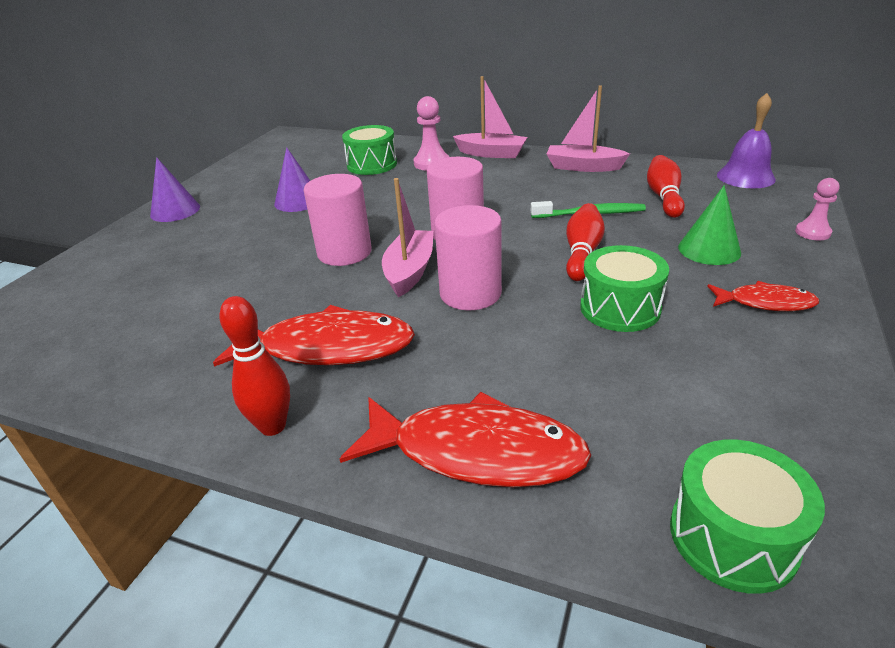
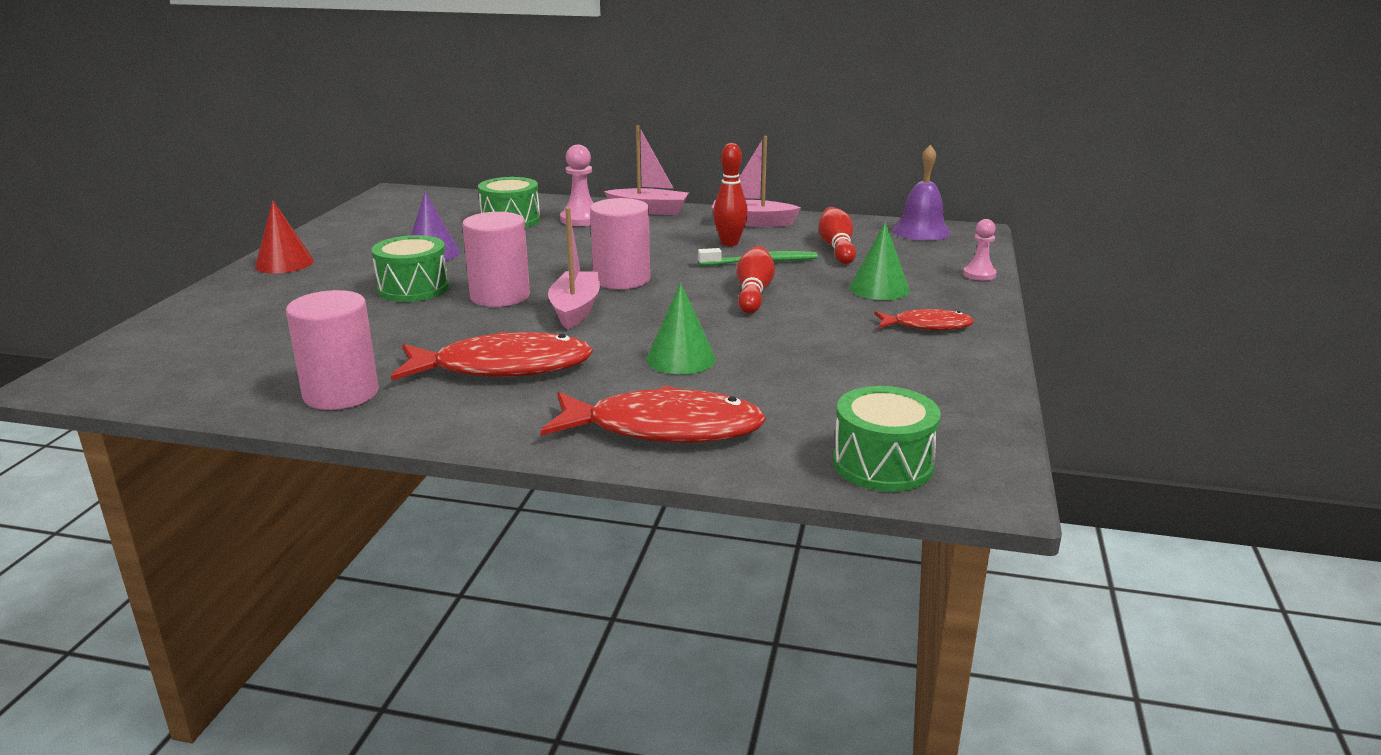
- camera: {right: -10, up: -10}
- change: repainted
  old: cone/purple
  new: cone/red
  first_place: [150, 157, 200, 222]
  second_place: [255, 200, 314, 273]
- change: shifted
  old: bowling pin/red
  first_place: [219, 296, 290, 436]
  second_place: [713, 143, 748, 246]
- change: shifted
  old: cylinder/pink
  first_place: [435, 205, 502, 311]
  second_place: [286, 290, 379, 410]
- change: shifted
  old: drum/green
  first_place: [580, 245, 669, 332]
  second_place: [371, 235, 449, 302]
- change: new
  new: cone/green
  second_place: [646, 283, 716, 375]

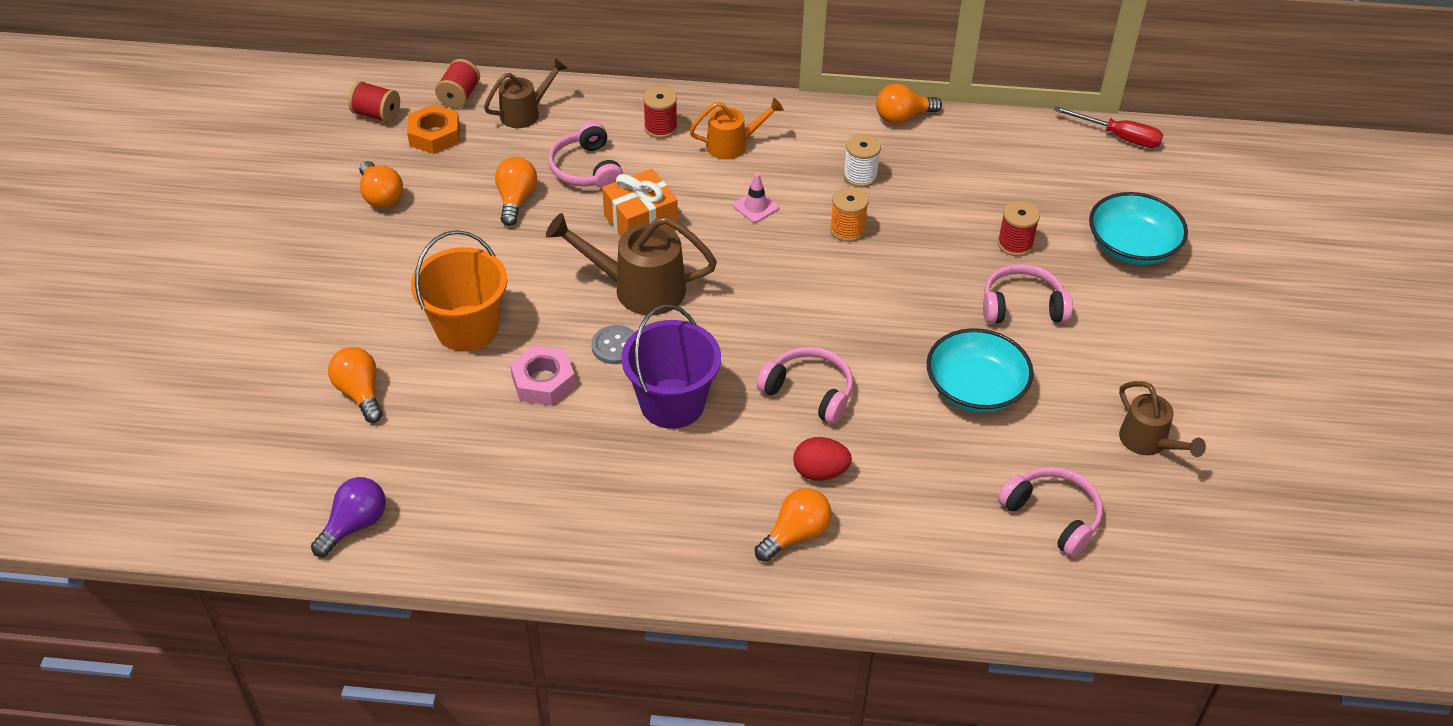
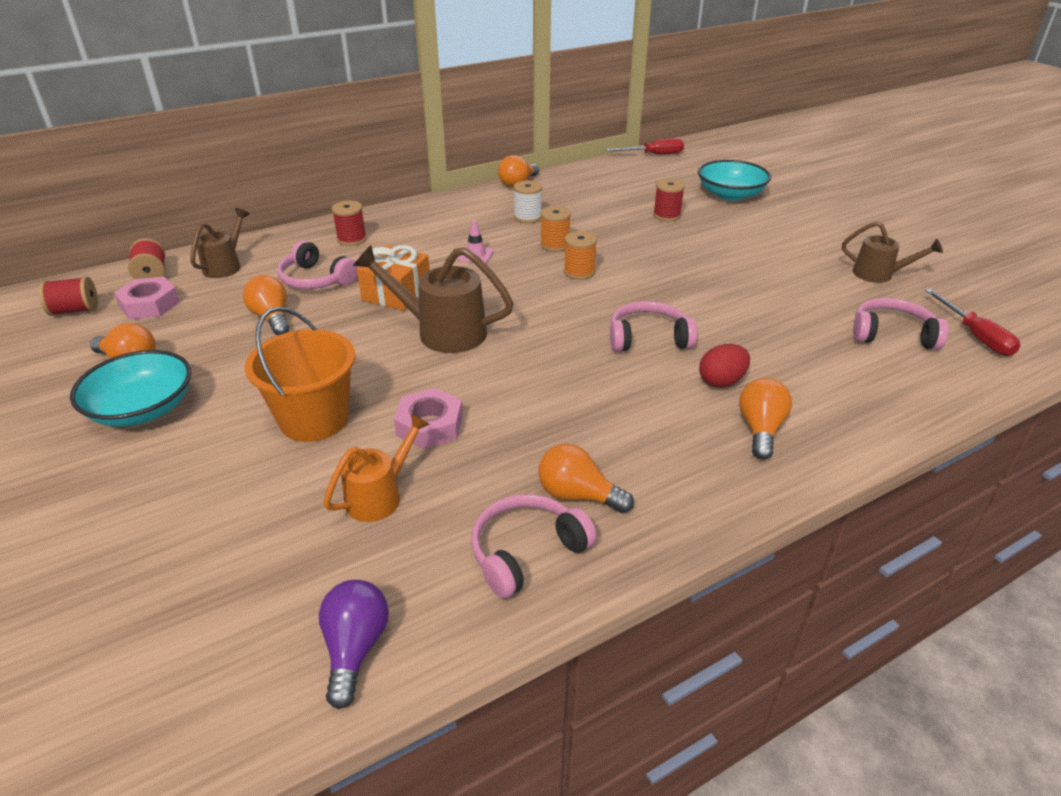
- camera: {right: -35, up: -10}
- change: shifted
  old: light bulb/orange
  first_place: [328, 347, 383, 423]
  second_place: [538, 443, 634, 513]
- change: repainted
  old: nut/orange
  new: nut/pink
  first_place: [407, 104, 460, 154]
  second_place: [114, 277, 180, 319]
- change: rotated
  old: watering can/brown
  first_place: [546, 213, 717, 315]
  second_place: [353, 245, 514, 353]
  degrees: 45
- change: gone
  old: button/grey
  first_place: [591, 325, 634, 364]
- change: gone
  old: bucket/purple
  first_place: [621, 305, 721, 429]
- change: shifted
  old: watering can/orange
  first_place: [689, 98, 784, 160]
  second_place: [324, 414, 430, 522]
- change: shifted
  old: bowl/turquoise
  first_place: [927, 328, 1033, 413]
  second_place: [70, 350, 191, 427]
- change: shifted
  old: headphones/pink
  first_place: [983, 264, 1073, 324]
  second_place: [471, 494, 597, 599]
- change: new
  new: spool/orange
  second_place: [564, 231, 597, 280]
- change: new
  new: screwdriver/red
  second_place: [925, 289, 1020, 356]

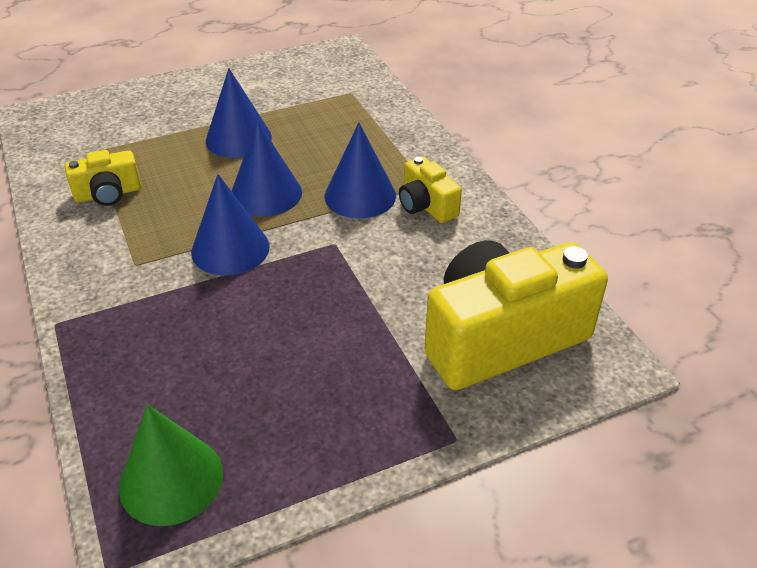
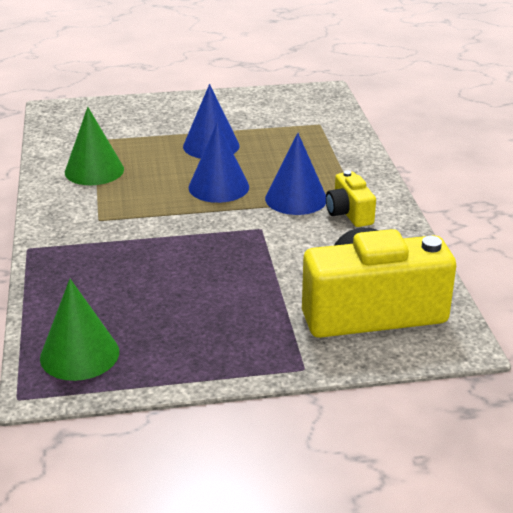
- camera: {right: 15, up: -10}
- change: swapped
  old: camera/yellow
  new: cone/green
  first_place: [65, 150, 141, 206]
  second_place: [65, 107, 124, 185]
- change: gone
  old: cone/blue
  first_place: [191, 174, 270, 276]

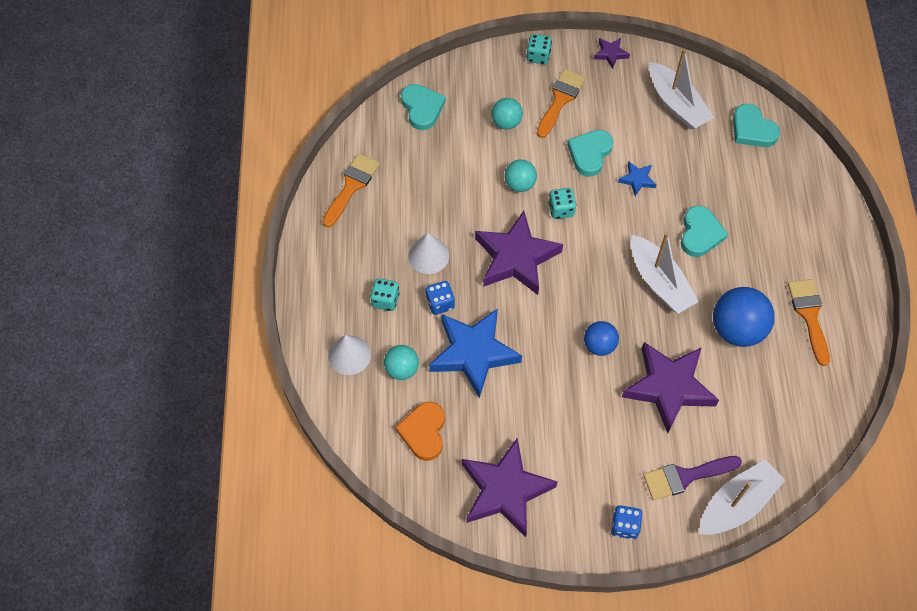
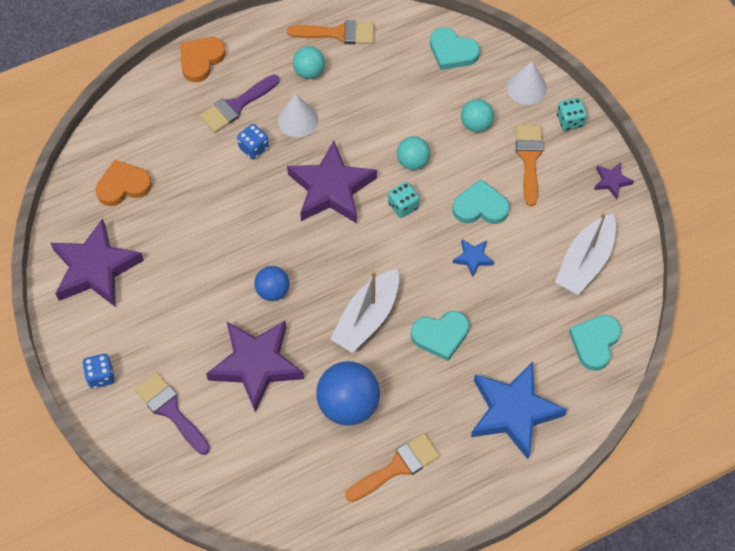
- camera: {right: 65, up: 0}
- change: shifted
  old: cone/white
  first_place: [328, 335, 371, 375]
  second_place: [507, 61, 547, 105]
- change: swapped
  old: dice/turquoise
  new: brush/purple
  first_place: [370, 278, 400, 311]
  second_place: [200, 74, 280, 133]
- change: shifted
  old: ball/turquoise
  first_place: [384, 345, 419, 380]
  second_place: [293, 46, 325, 79]
- change: rotated
  old: heart/turquoise
  first_place: [401, 84, 445, 130]
  second_place: [430, 27, 480, 70]
  degrees: 75
- change: shifted
  old: star/blue
  first_place: [429, 308, 522, 398]
  second_place: [471, 362, 567, 459]
- change: rotated
  old: brush/orange
  first_place: [537, 69, 586, 138]
  second_place: [516, 125, 543, 206]
  degrees: -90
- change: gone
  old: boat/white
  first_place: [699, 459, 785, 535]
- change: new
  new: heart/orange
  second_place: [180, 37, 226, 82]

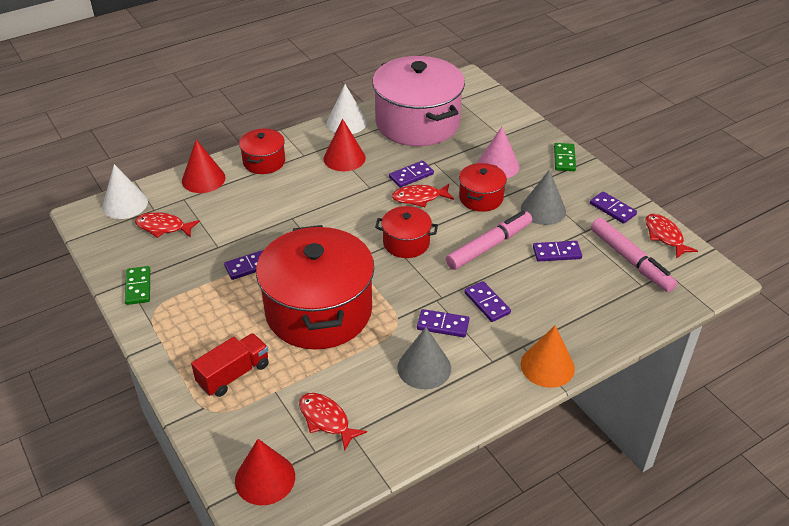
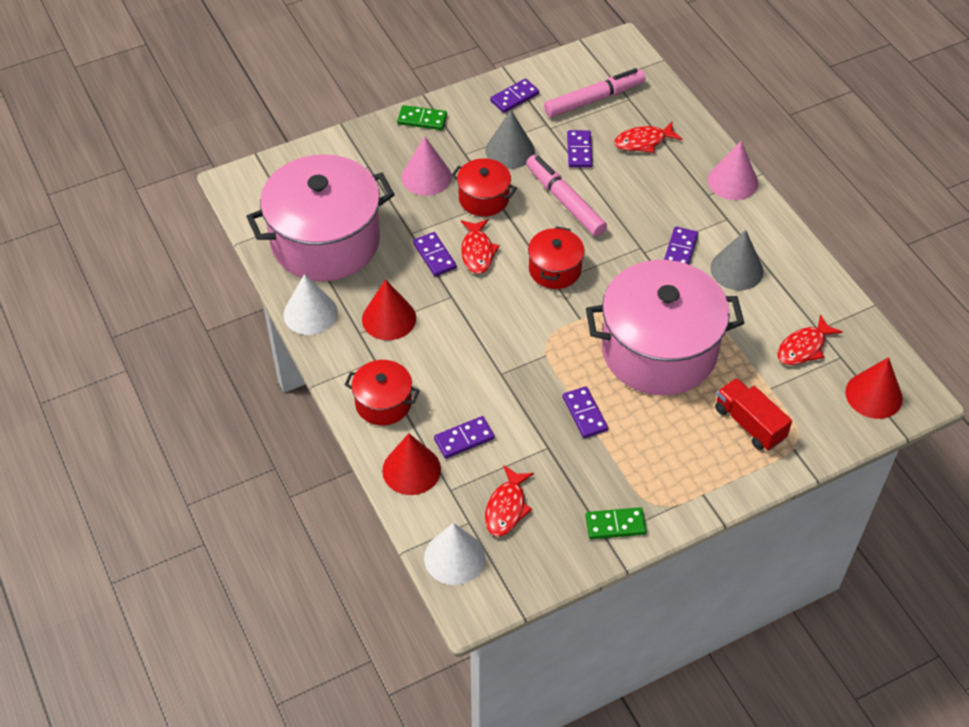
- camera: {right: -85, up: 10}
- change: repainted
  old: pot/red
  new: pot/pink
  first_place: [256, 225, 374, 350]
  second_place: [586, 260, 744, 395]
- change: shifted
  old: domino/purple
  first_place: [464, 281, 511, 322]
  second_place: [434, 416, 495, 458]
- change: repainted
  old: cone/orange
  new: cone/pink
  first_place: [520, 325, 575, 388]
  second_place: [708, 141, 758, 200]
- change: shifted
  old: fish/red
  first_place: [645, 214, 698, 259]
  second_place: [614, 122, 682, 153]

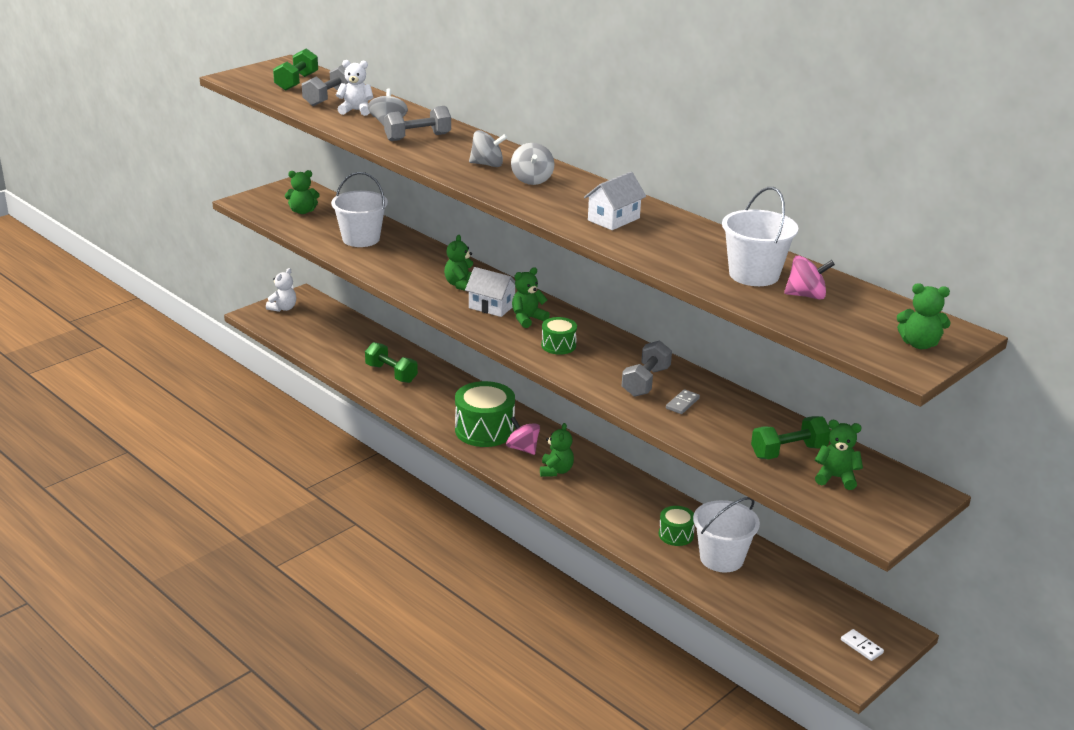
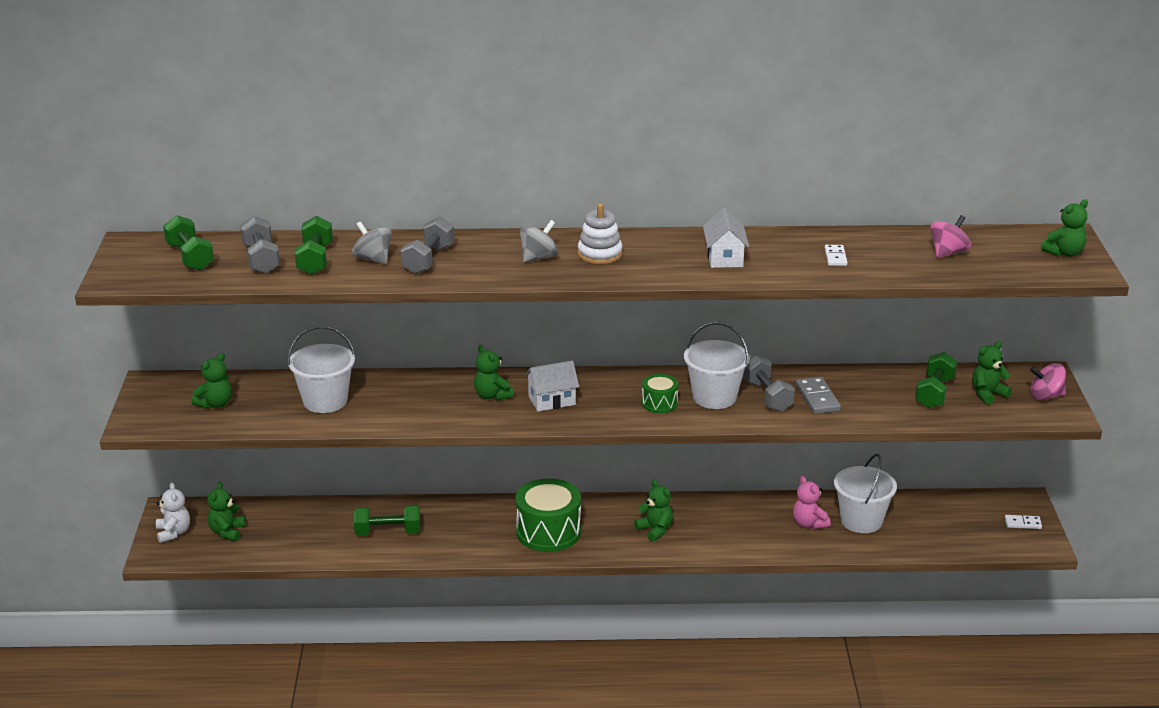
- camera: {right: -45, up: 0}
- change: swapped
  old: teddy bear/white
  new: dumbbell/green
  first_place: [336, 60, 374, 116]
  second_place: [295, 216, 333, 275]
- change: shifted
  old: spinning top/pink
  first_place: [506, 417, 540, 455]
  second_place: [1030, 363, 1066, 400]
- change: swapped
  old: spinning top/grey
  new: stacking toy/white
  first_place: [511, 143, 555, 185]
  second_place: [578, 204, 623, 264]
- change: shifted
  old: teddy bear/green
  first_place: [512, 267, 550, 328]
  second_place: [207, 481, 245, 541]
- change: swapped
  old: drum/green
  new: teddy bear/pink
  first_place: [659, 506, 694, 546]
  second_place: [793, 476, 831, 529]
- change: scaled
  old: domino/grey
  first_place: [666, 389, 700, 414]
  second_place: [796, 377, 841, 414]
  factor: 1.57
- change: shifted
  old: bucket/white
  first_place: [722, 187, 798, 286]
  second_place: [684, 322, 750, 409]
- change: new
  new: domino/white
  second_place: [825, 245, 847, 266]

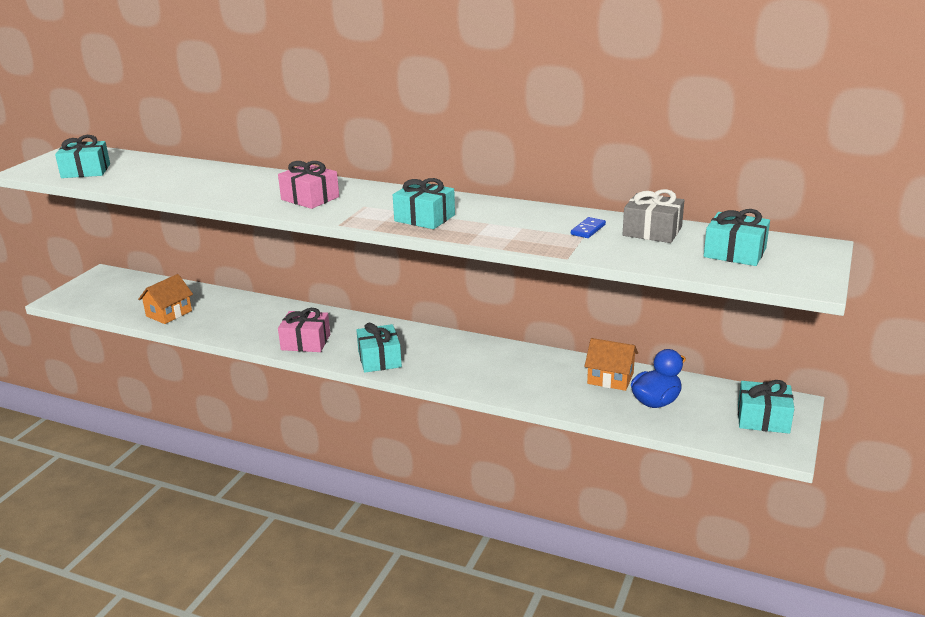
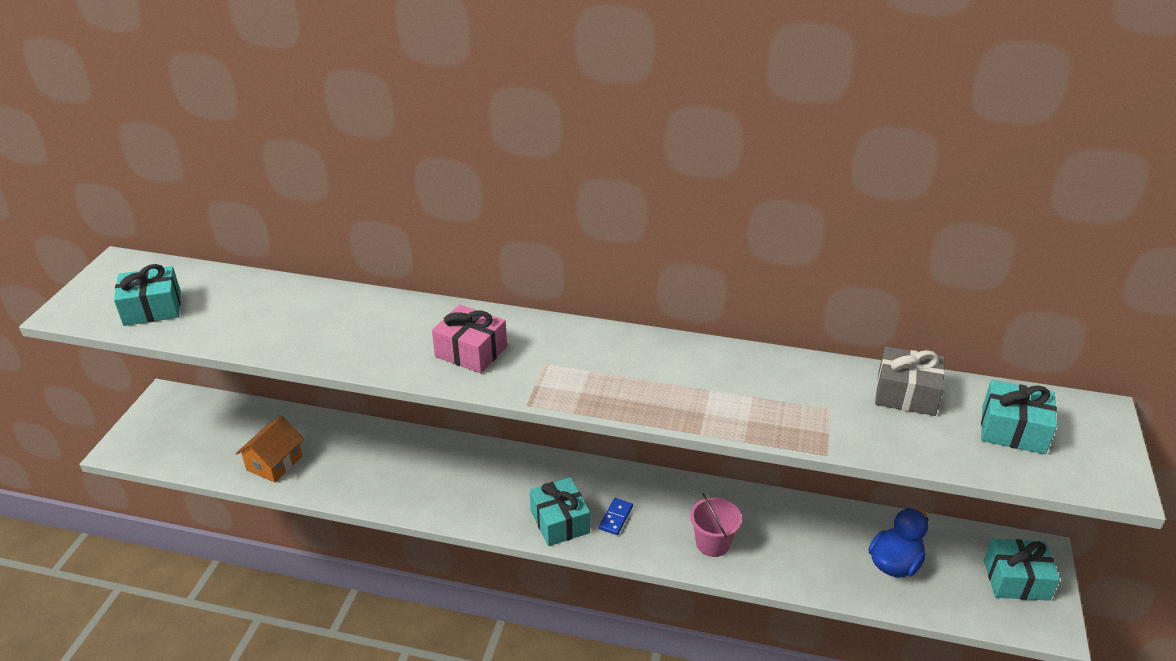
- camera: {right: -10, up: 10}
- change: gone
  old: gift/pink
  first_place: [278, 308, 330, 352]
- change: gone
  old: gift/turquoise
  first_place: [393, 178, 455, 229]
- change: shifted
  old: domino/blue
  first_place: [571, 217, 606, 238]
  second_place: [599, 498, 633, 535]
- change: gone
  old: house/orange
  first_place: [584, 338, 638, 391]
- change: new
  new: bucket/pink
  second_place: [690, 493, 742, 557]

